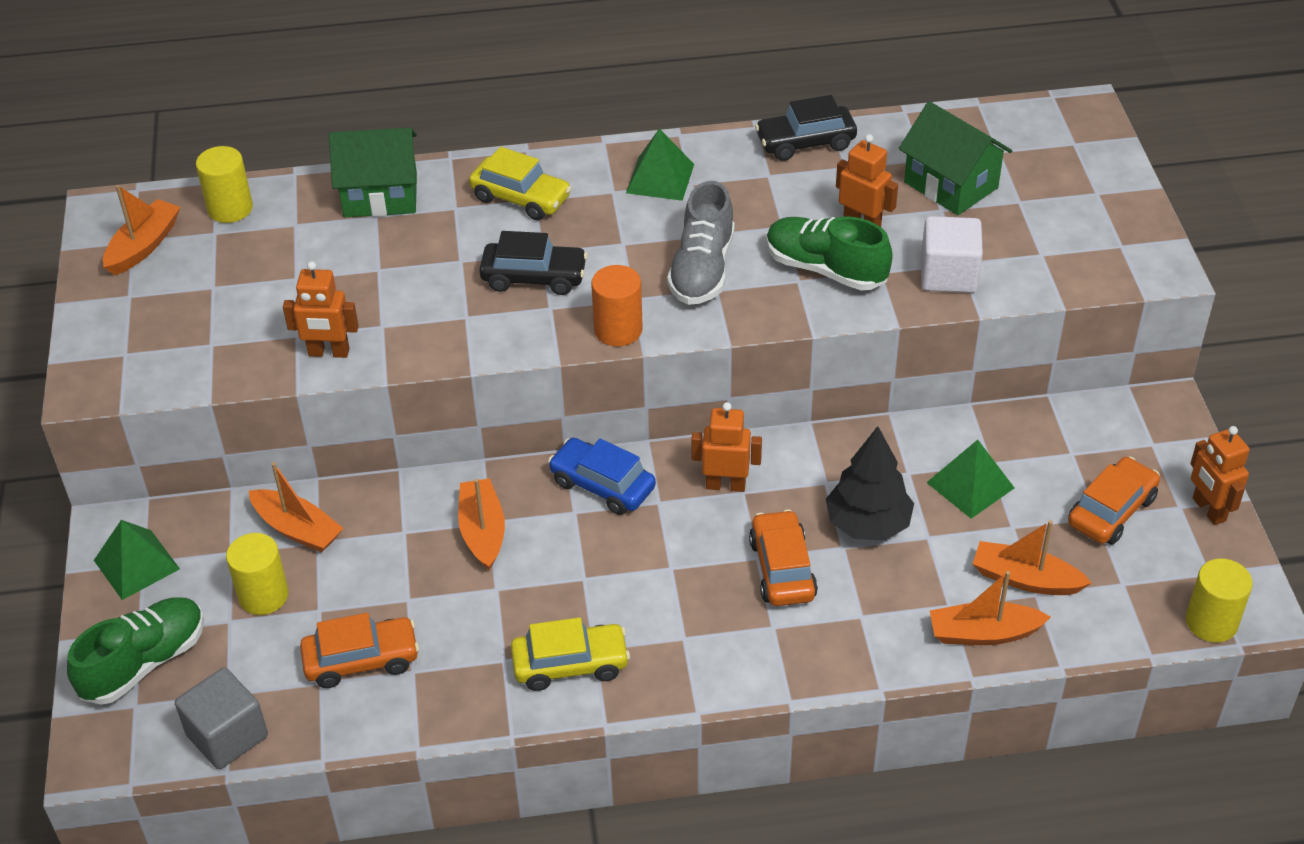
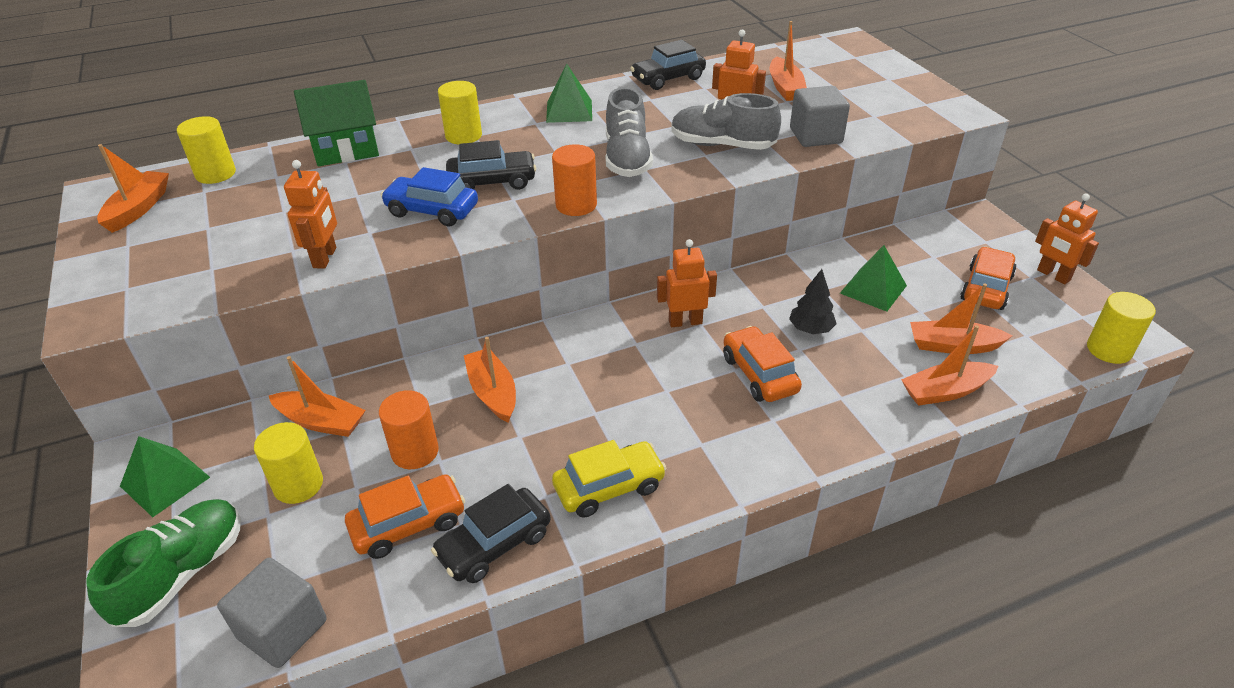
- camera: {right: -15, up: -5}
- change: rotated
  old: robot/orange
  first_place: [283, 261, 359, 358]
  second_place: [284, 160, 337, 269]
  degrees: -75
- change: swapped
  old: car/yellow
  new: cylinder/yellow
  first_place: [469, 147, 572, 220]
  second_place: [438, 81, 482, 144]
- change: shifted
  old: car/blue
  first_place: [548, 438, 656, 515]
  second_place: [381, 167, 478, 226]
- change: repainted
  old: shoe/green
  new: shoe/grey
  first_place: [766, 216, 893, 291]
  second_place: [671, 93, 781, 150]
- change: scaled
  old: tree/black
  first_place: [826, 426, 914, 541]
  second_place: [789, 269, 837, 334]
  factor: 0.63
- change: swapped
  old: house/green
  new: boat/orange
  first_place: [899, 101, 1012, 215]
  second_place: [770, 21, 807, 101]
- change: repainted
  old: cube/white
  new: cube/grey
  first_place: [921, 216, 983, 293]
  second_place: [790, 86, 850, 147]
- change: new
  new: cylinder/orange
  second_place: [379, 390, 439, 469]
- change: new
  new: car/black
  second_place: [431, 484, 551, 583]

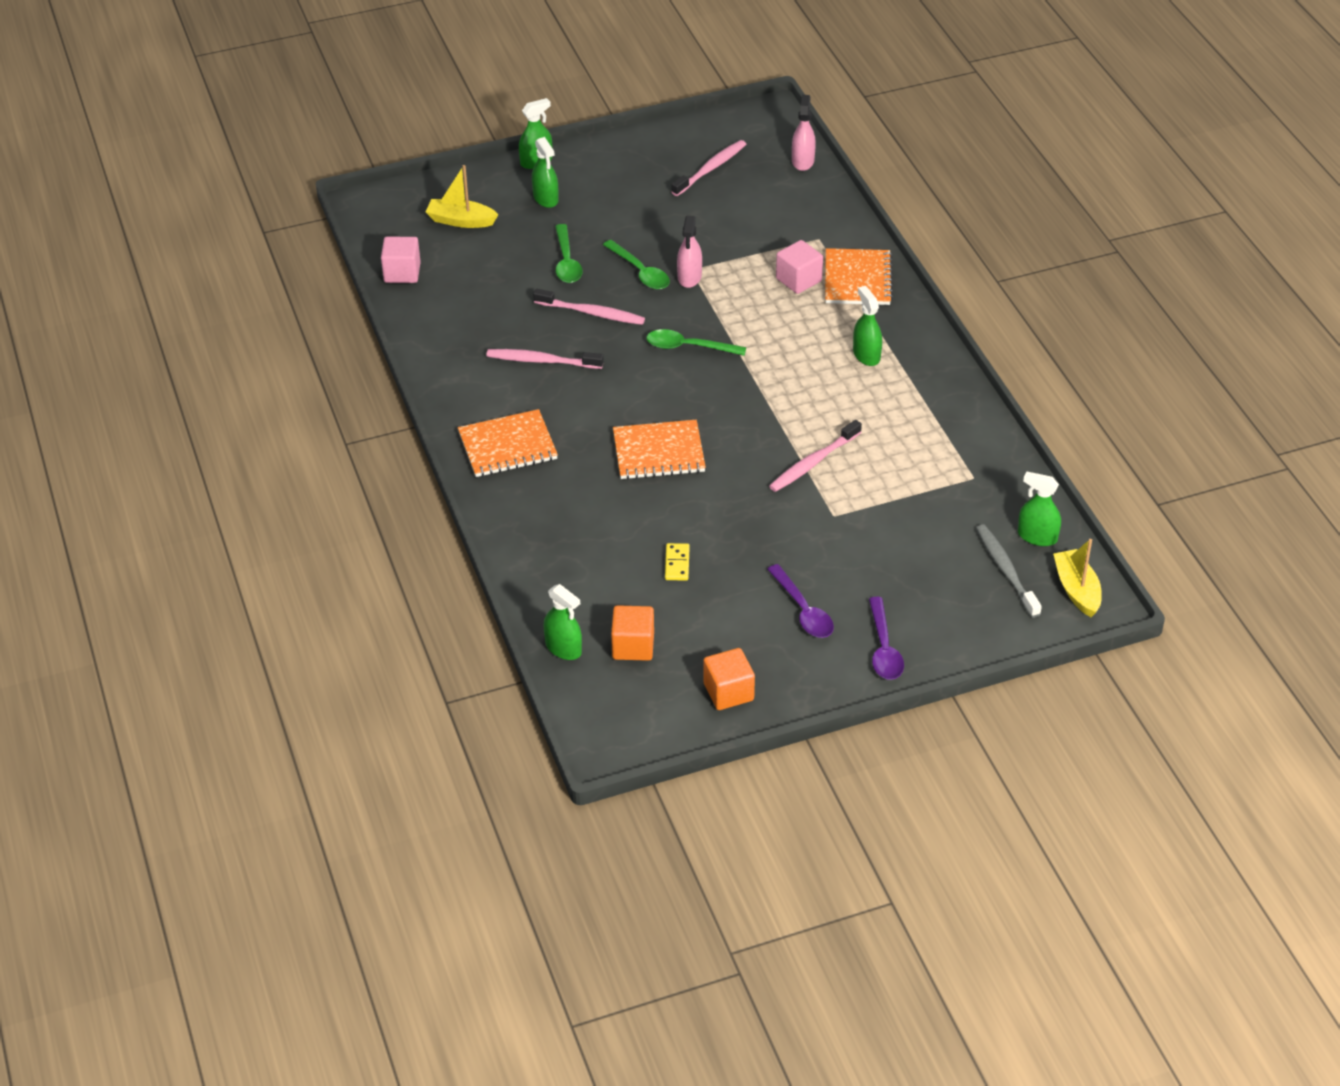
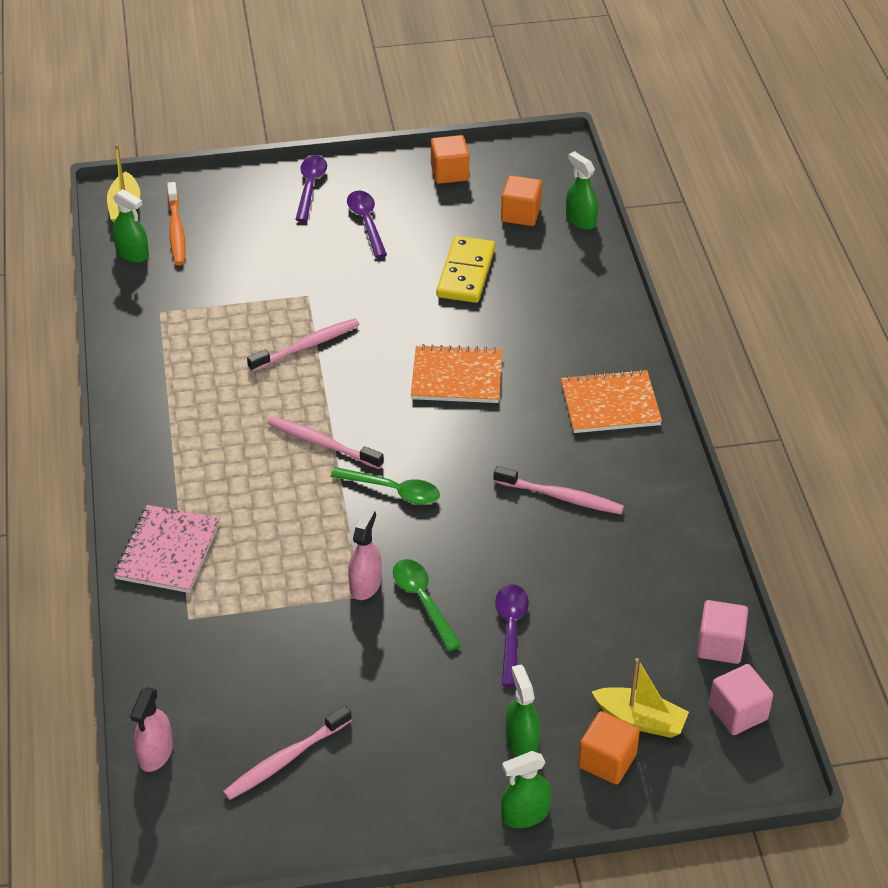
- camera: {right: -170, up: 0}
- change: shifted
  old: toothbrush/pink
  first_place: [533, 289, 645, 325]
  second_place: [267, 416, 384, 469]
- change: repainted
  old: spoon/green
  new: spoon/purple
  first_place: [555, 224, 582, 283]
  second_place: [495, 584, 529, 687]
- change: scaled
  old: domino/yellow
  first_place: [665, 543, 690, 581]
  second_place: [436, 236, 495, 303]
  factor: 2.0
- change: shifted
  old: cube/pink
  first_place: [776, 240, 823, 294]
  second_place: [709, 664, 773, 735]
- change: repainted
  old: notebook/orange
  new: notebook/pink
  first_place: [825, 248, 893, 305]
  second_place: [114, 505, 220, 593]
- change: gone
  old: spray bottle/green
  first_place: [853, 286, 882, 366]
- change: repainted
  old: toothbrush/grey
  new: toothbrush/orange
  first_place: [976, 524, 1042, 618]
  second_place: [167, 182, 185, 266]
- change: new
  new: cube/orange
  second_place: [578, 711, 640, 785]

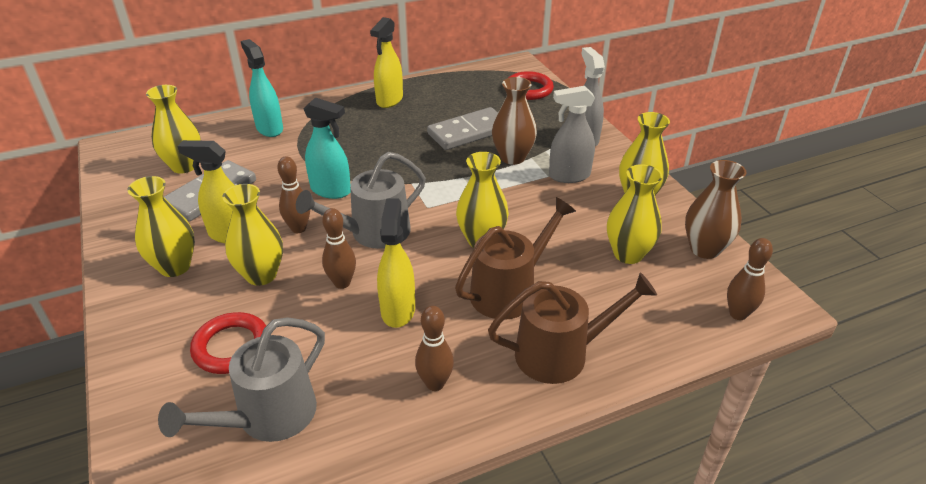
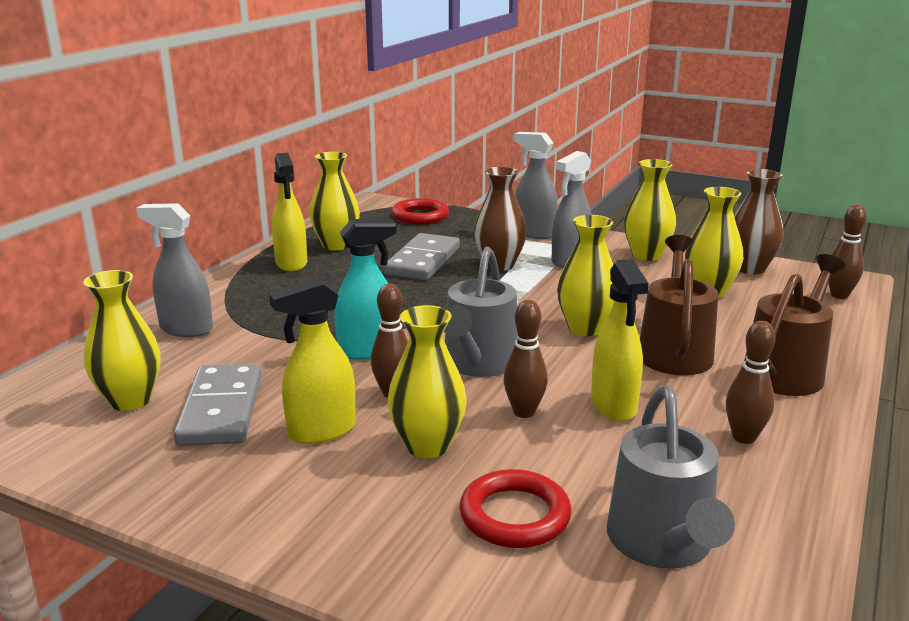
- camera: {right: -40, up: -15}
- change: shifted
  old: vase/yellow
  first_place: [127, 176, 195, 277]
  second_place: [310, 152, 360, 250]
- change: repainted
  old: spray bottle/turquoise
  new: spray bottle/grey
  first_place: [241, 39, 283, 137]
  second_place: [136, 203, 213, 337]
- change: rotated
  old: spray bottle/yellow
  first_place: [377, 198, 415, 328]
  second_place: [591, 259, 649, 421]
  degrees: -150

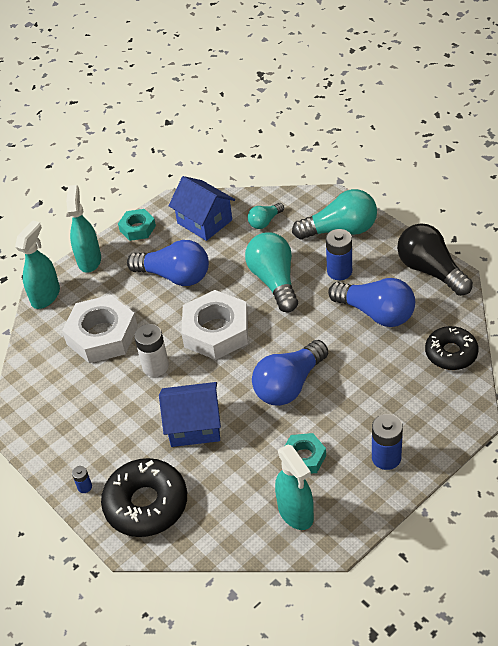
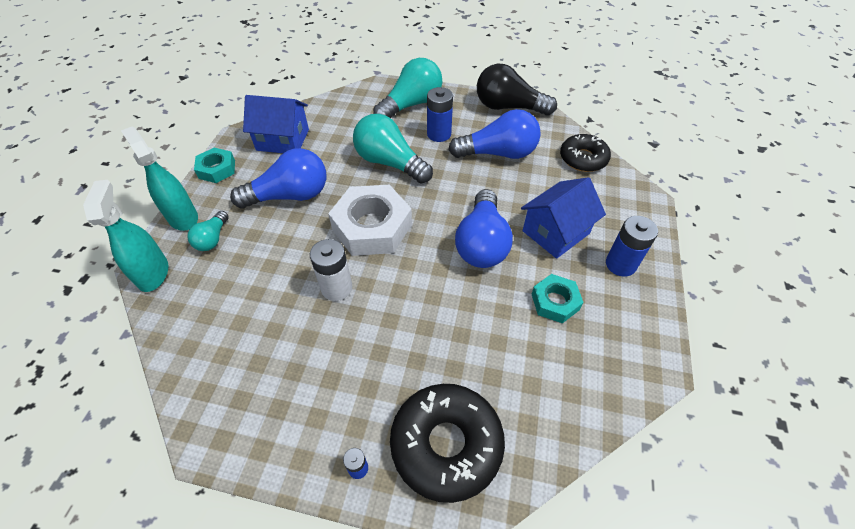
- camera: {right: -40, up: 5}
- change: gone
  old: nut/white
  first_place: [62, 295, 138, 363]
- change: shifted
  old: house/blue
  first_place: [159, 382, 221, 447]
  second_place: [521, 177, 606, 259]
- change: shifted
  old: light bulb/turquoise
  first_place: [248, 203, 284, 229]
  second_place: [187, 211, 229, 251]
- change: gone
  old: spray bottle/turquoise
  first_place: [275, 444, 314, 530]

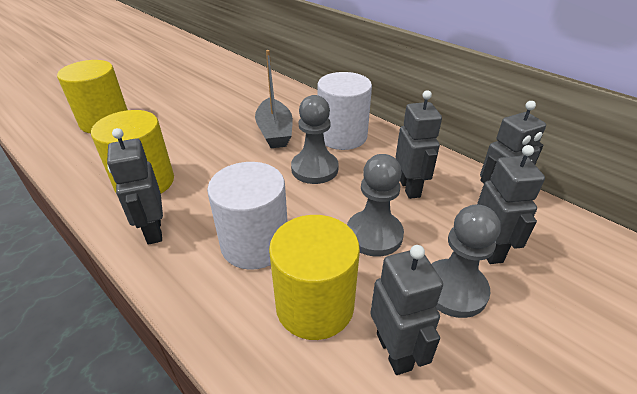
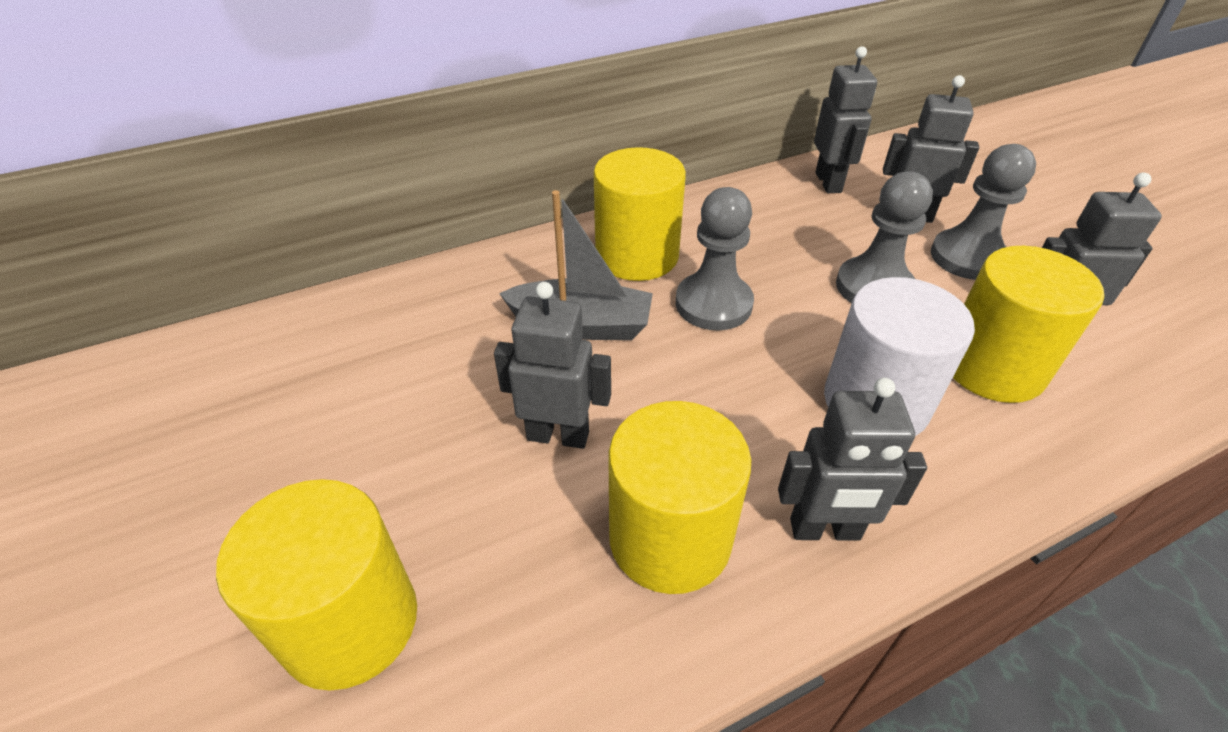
- camera: {right: -70, up: 5}
- change: repainted
  old: cylinder/white
  new: cylinder/yellow
  first_place: [318, 72, 372, 150]
  second_place: [594, 147, 686, 281]
- change: shifted
  old: robot/grey
  first_place: [396, 90, 442, 199]
  second_place: [494, 282, 611, 449]

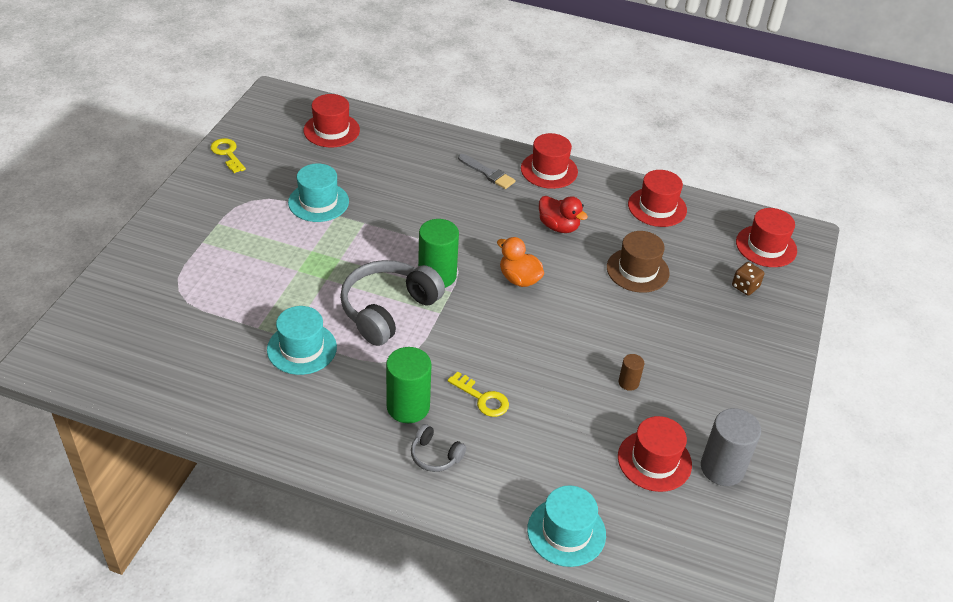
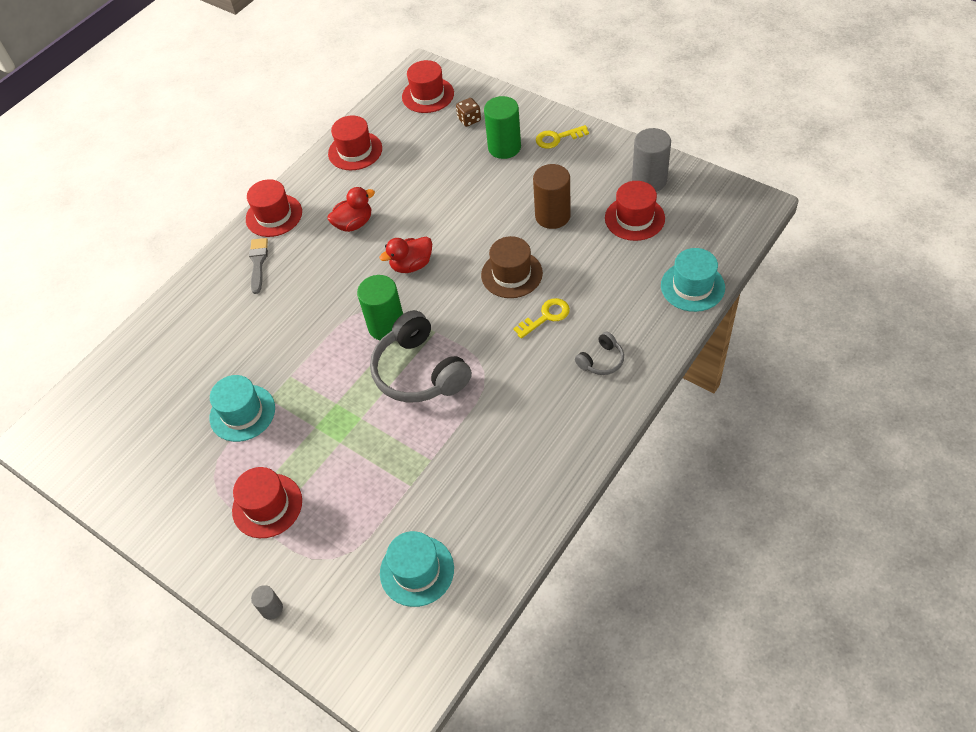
- camera: {right: -65, up: 10}
- change: shifted
  old: key/yellow
  first_place: [210, 138, 246, 173]
  second_place: [536, 125, 589, 149]
- change: shifted
  old: hat/turquoise
  first_place: [267, 306, 337, 375]
  second_place: [380, 531, 454, 607]
- change: shifted
  old: hat/red
  first_place: [303, 94, 360, 147]
  second_place: [232, 467, 302, 538]
- change: shifted
  old: cylinder/green
  first_place: [386, 347, 432, 423]
  second_place: [484, 96, 521, 159]
- change: rotated
  old: brush/grey
  first_place: [458, 154, 516, 189]
  second_place: [249, 238, 268, 294]
  degrees: -60
- change: repainted
  old: duck/orange
  new: duck/red
  first_place: [497, 237, 544, 287]
  second_place: [379, 237, 432, 273]
- change: shifted
  old: hat/brown
  first_place: [607, 231, 670, 293]
  second_place: [481, 236, 543, 298]
- change: scaled
  old: cylinder/brown
  first_place: [619, 354, 644, 391]
  second_place: [533, 164, 571, 229]
  factor: 2.0
- change: new
  new: cylinder/grey
  second_place: [251, 585, 283, 620]

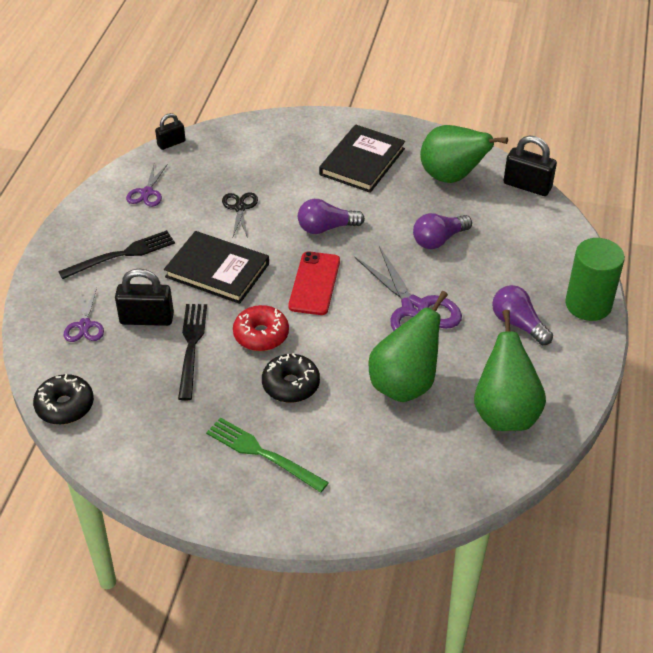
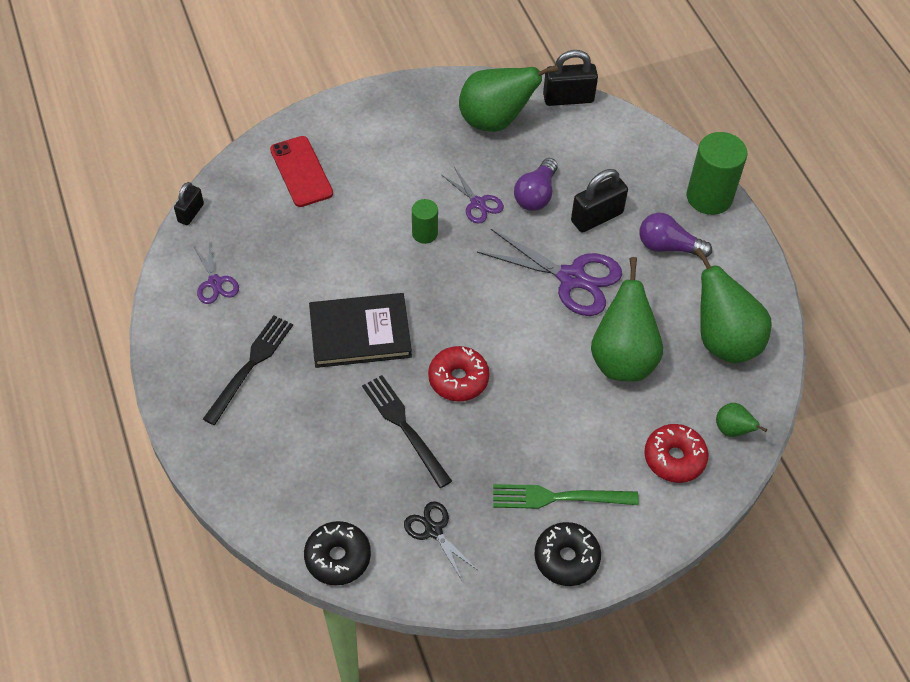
- camera: {right: -35, up: 10}
- change: shifted
  old: scissors/purple
  first_place: [64, 288, 104, 342]
  second_place: [442, 167, 504, 224]
- change: shifted
  old: padlock/black
  first_place: [115, 268, 174, 326]
  second_place: [571, 169, 628, 233]
- change: shifted
  old: scissors/black
  first_place: [222, 192, 258, 238]
  second_place: [404, 501, 477, 580]
- change: shifted
  old: donut/black
  first_place: [262, 353, 320, 403]
  second_place: [534, 522, 601, 586]
- change: shifted
  old: phone/red
  first_place: [288, 251, 340, 315]
  second_place: [270, 136, 333, 207]
- change: swapped
  old: light bulb/purple
  new: cylinder/green
  first_place: [298, 199, 365, 234]
  second_place: [412, 199, 438, 244]
- change: gone
  old: book/black
  first_place: [319, 124, 405, 193]
- change: new
  new: donut/red
  second_place: [644, 424, 709, 483]
- change: new
  new: pear/green
  second_place: [716, 403, 767, 437]

